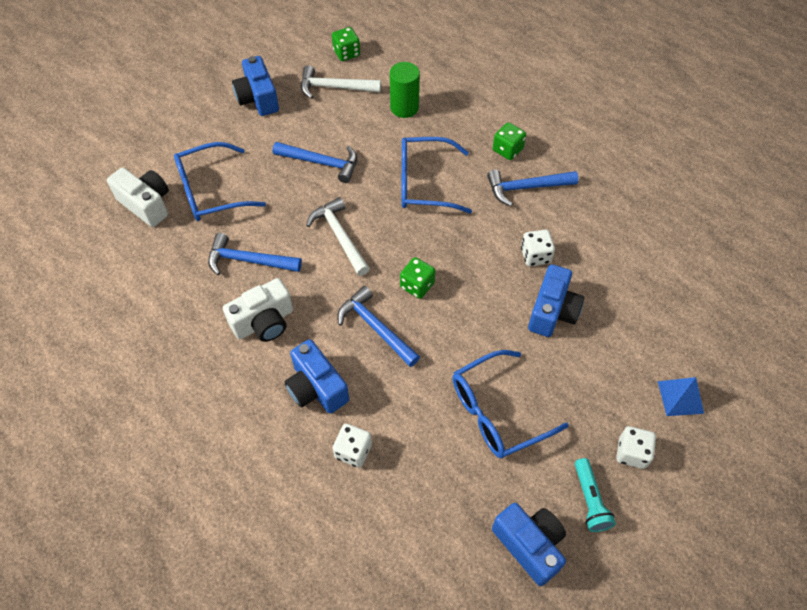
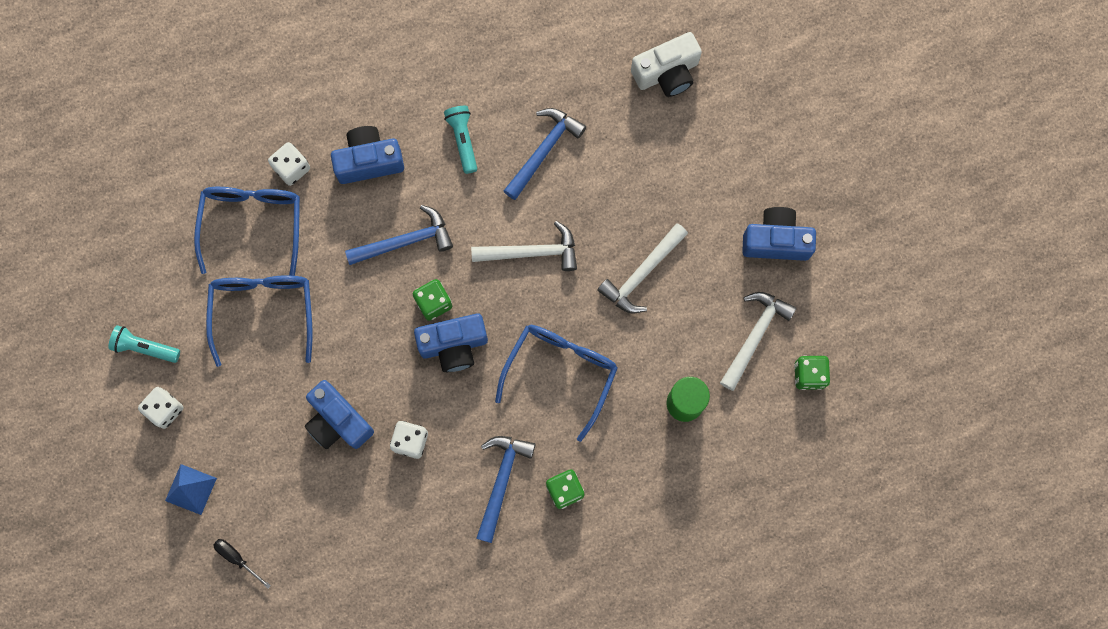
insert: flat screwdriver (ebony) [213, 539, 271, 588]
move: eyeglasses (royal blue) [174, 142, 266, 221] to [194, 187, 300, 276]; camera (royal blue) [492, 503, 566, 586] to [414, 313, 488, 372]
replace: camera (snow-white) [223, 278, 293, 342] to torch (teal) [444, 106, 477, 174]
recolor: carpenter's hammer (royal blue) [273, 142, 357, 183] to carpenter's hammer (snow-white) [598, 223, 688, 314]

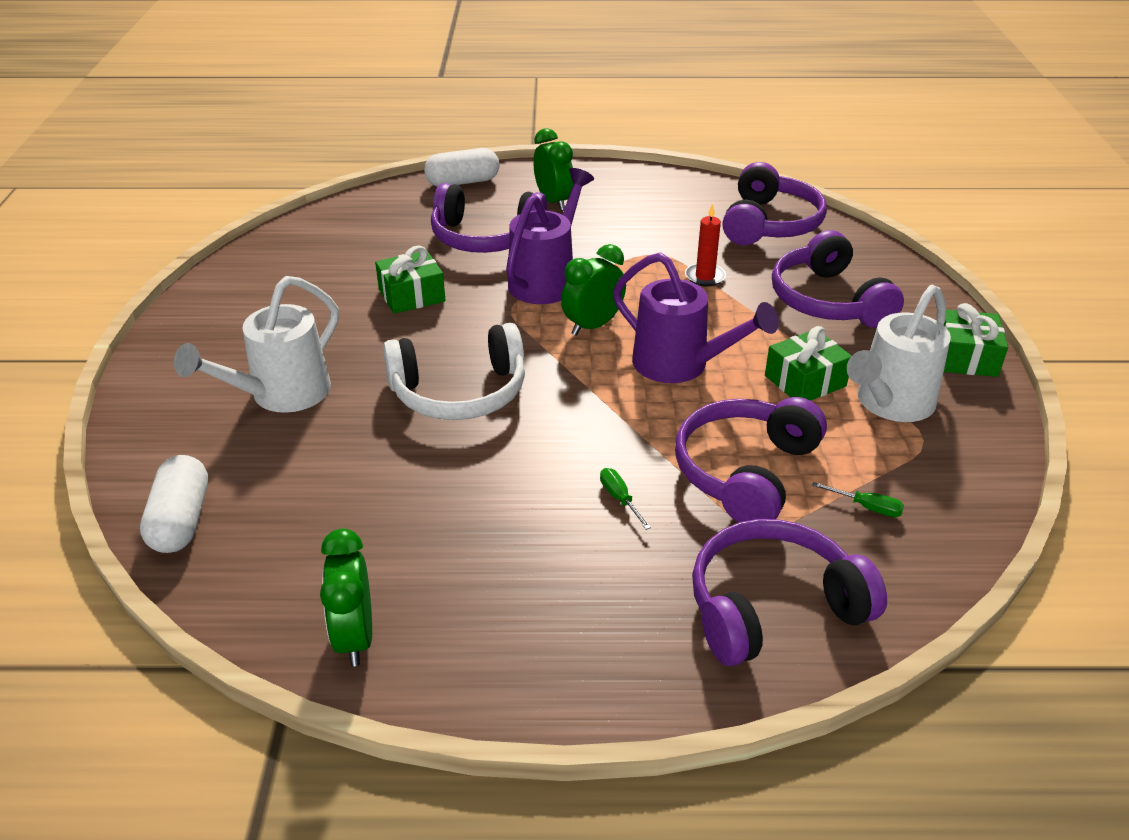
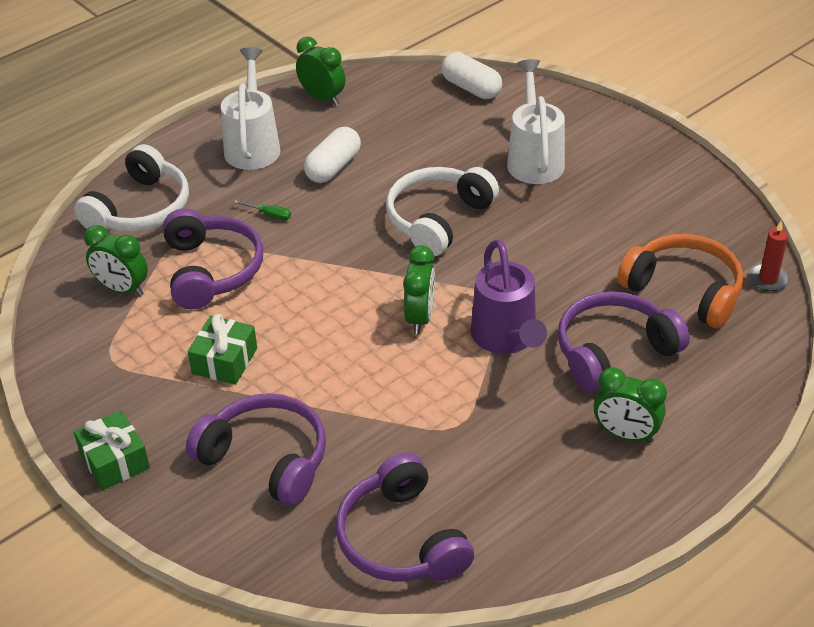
delete: gift (green) [375, 246, 446, 314]; watering pot (royal purple) [613, 252, 779, 383]
insert: over-ear headphones (orange) [617, 234, 743, 328]
move: pill shape (snow-white) [424, 148, 499, 187] to [304, 127, 361, 183]; wax candle (scarlet) [685, 204, 726, 287] to [749, 220, 789, 291]; watering pot (snow-white) [847, 285, 951, 422] to [221, 47, 280, 170]
replace: flat screwdriver (green) [812, 482, 904, 517] to clock (green) [84, 225, 148, 296]
recolor: over-ear headphones (royal purple) [692, 519, 887, 666] to over-ear headphones (snow-white) [74, 144, 189, 232]

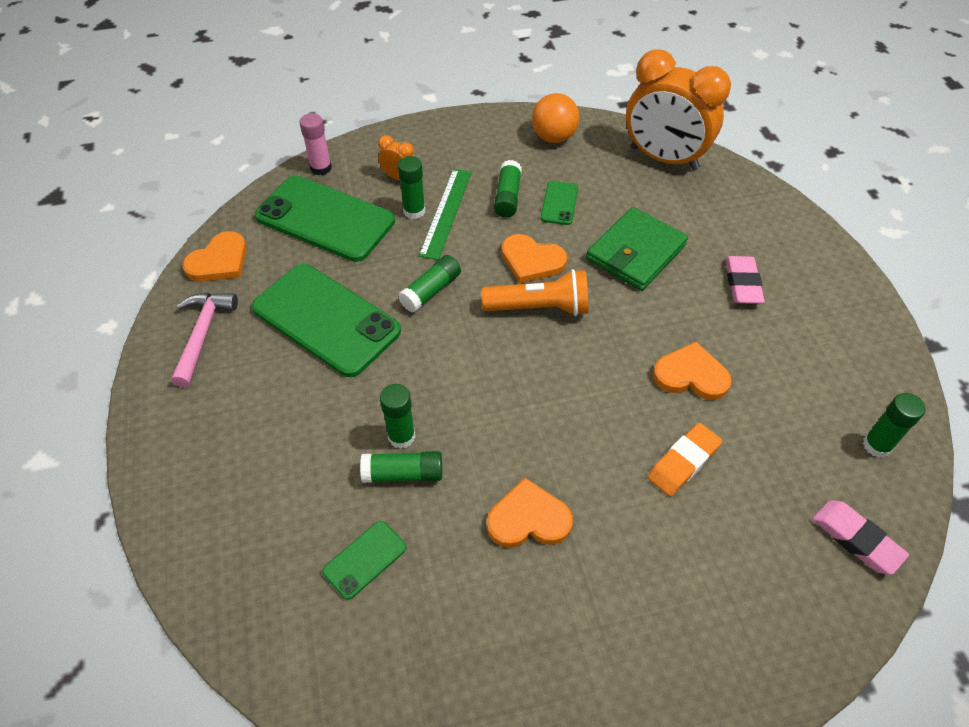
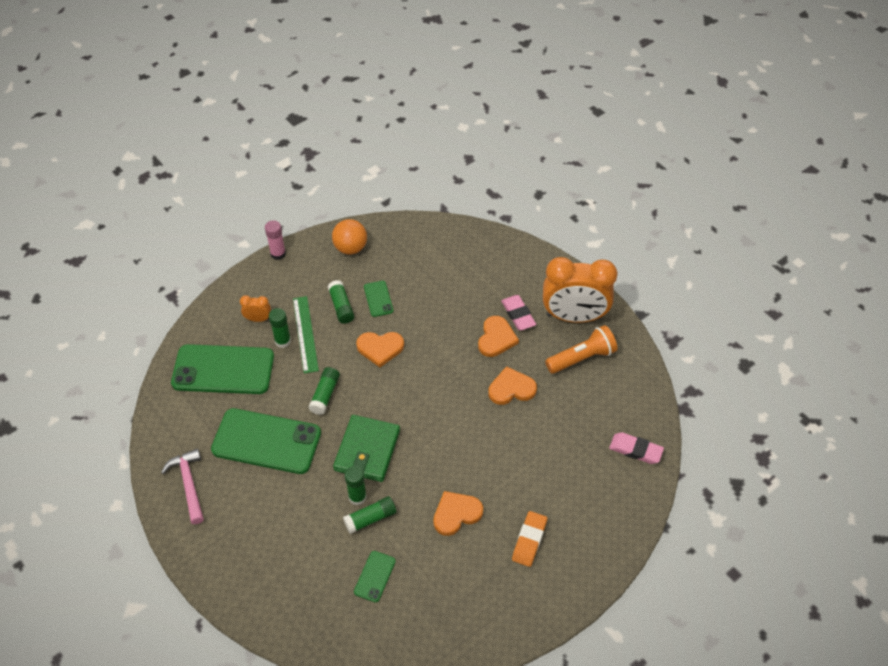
delete: stick of glue (green) [863, 393, 925, 458]
move: heart shape (orange) [182, 231, 247, 282] to [478, 316, 519, 357]; stick of glue (pink) [300, 113, 332, 175] to [265, 220, 286, 260]; torch (orange) [481, 269, 588, 316] to [545, 325, 617, 374]; wallet (green) [586, 207, 688, 291] to [333, 415, 400, 482]; clock (orange) [626, 49, 731, 170] to [543, 257, 618, 323]; gum eraser (orange) [647, 423, 722, 496] to [512, 511, 547, 567]

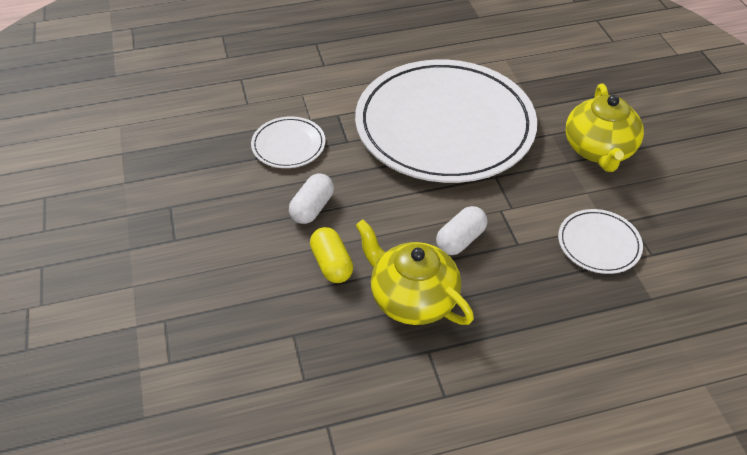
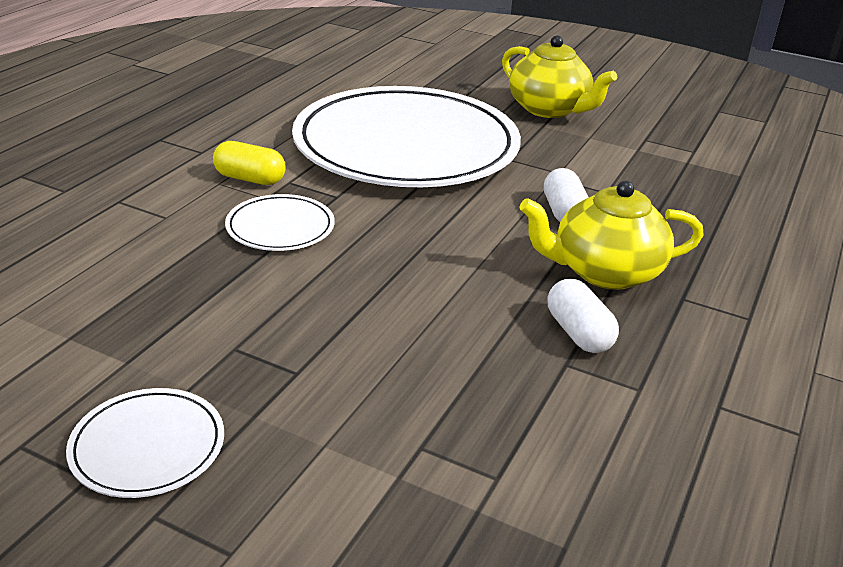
move: pill shape (snow-white) [289, 173, 334, 224] to [548, 279, 619, 353]; pill shape (golden) [310, 227, 353, 283] to [213, 141, 286, 185]; flat dish (snow-white) [558, 209, 643, 274] to [66, 388, 224, 498]

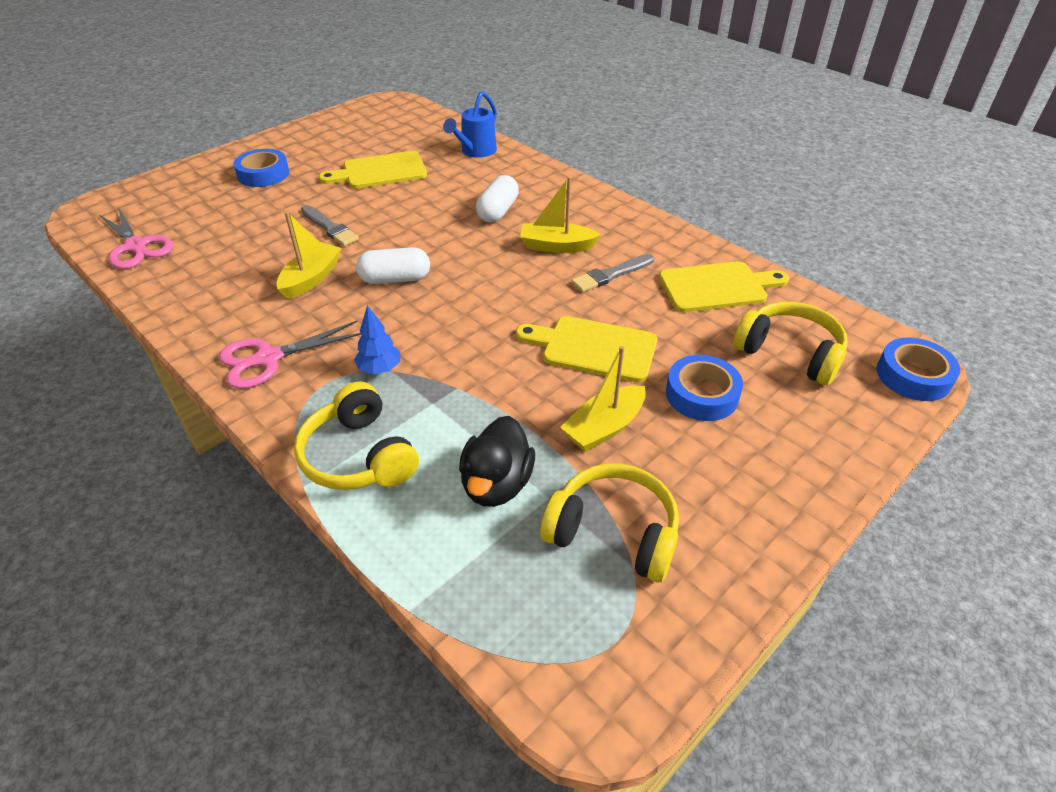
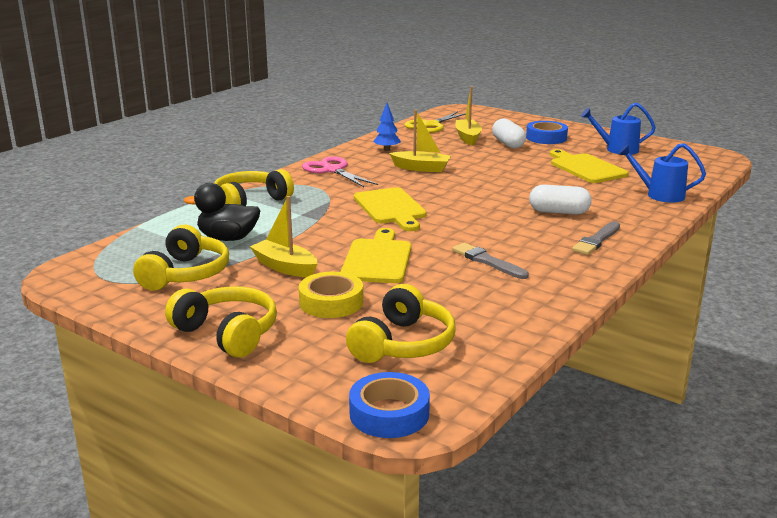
insert: over-ear headphones (golden) [165, 286, 277, 358]; watering pot (royal blue) [581, 103, 656, 155]
move: paint brush (gray) [301, 205, 359, 246] to [572, 221, 620, 255]; fir tree (royal blue) [354, 305, 400, 374] to [373, 103, 401, 151]; pill shape (snow-white) [356, 247, 430, 284] to [492, 118, 526, 149]; boat (golden) [520, 176, 601, 253] to [455, 86, 482, 145]; chopping board (golden) [659, 261, 789, 312] to [354, 187, 427, 231]
recolor: shears (pink) [99, 208, 173, 269] to shears (golden) [404, 111, 466, 133]; tape (royal blue) [666, 355, 743, 421] to tape (golden) [299, 272, 363, 318]

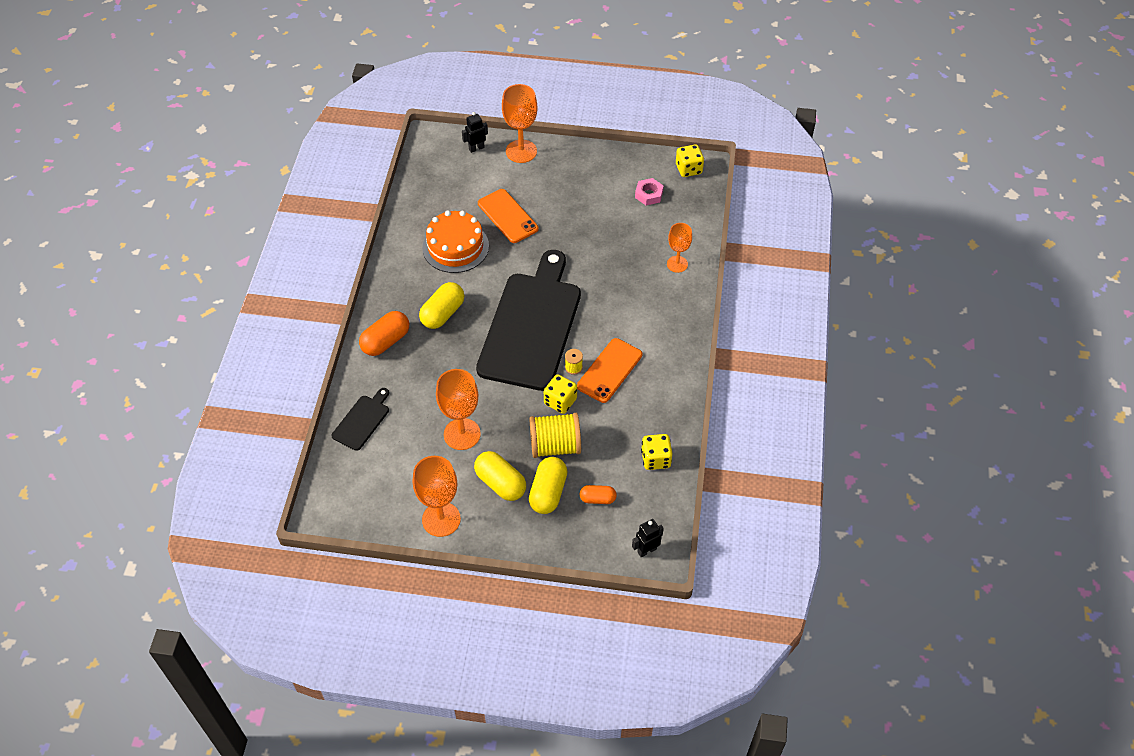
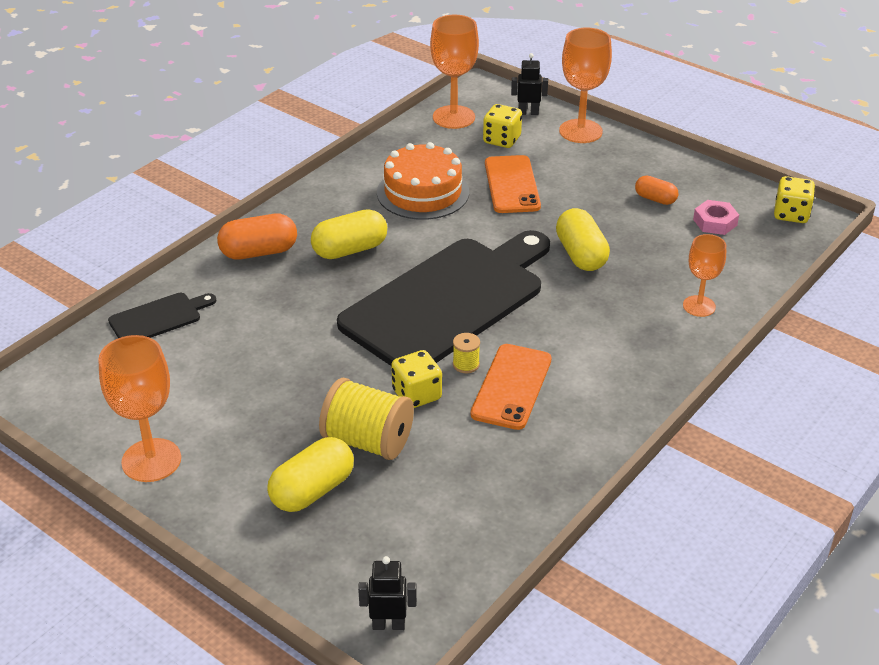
move: chalice (orange) [436, 369, 481, 450] to [430, 15, 479, 129]; pill shape (golden) [474, 451, 526, 501] to [556, 208, 610, 271]; pill shape (orange) [580, 485, 617, 504] to [635, 175, 678, 205]; game die (golden) [641, 434, 672, 470] to [483, 104, 522, 148]
rotate: phone (orange) [577, 338, 642, 403] = [470, 344, 552, 430] 45 degrees counterclockwise

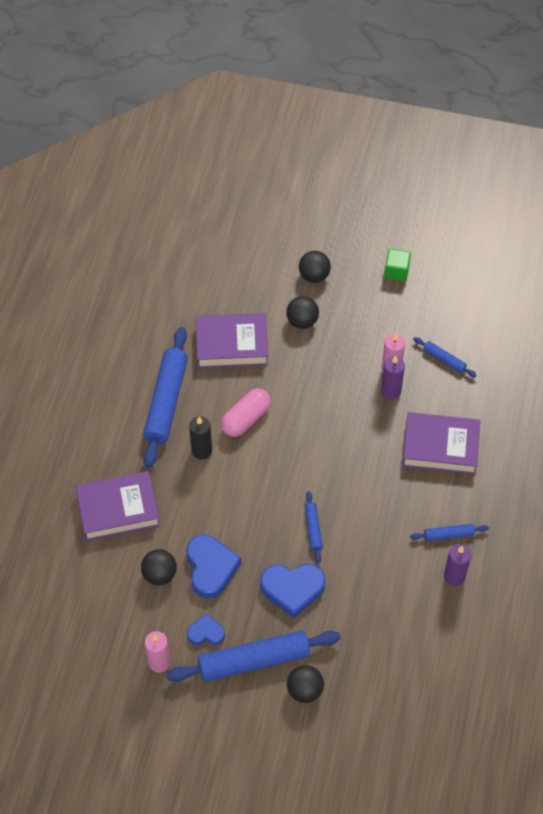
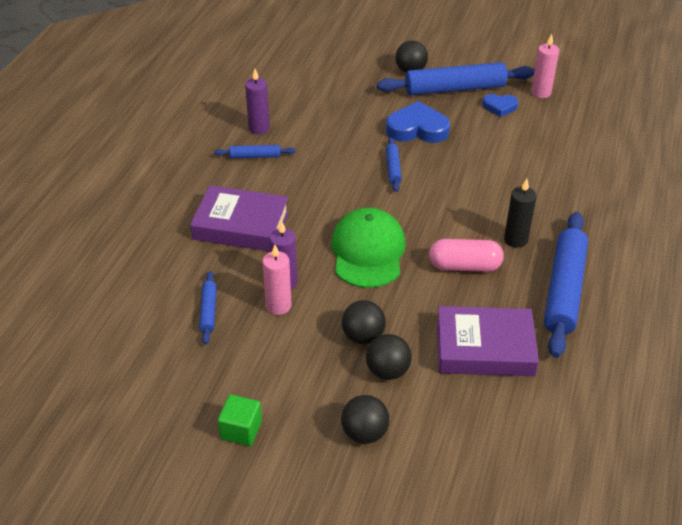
delete: hardback (royal purple) [76, 471, 160, 541]; heart shape (royal blue) [187, 535, 241, 598]
insert: baseball cap (green) [331, 208, 406, 288]
move: ball (ebony) [141, 549, 177, 585] to [342, 300, 386, 344]
rotate: pill shape (pink) [221, 388, 271, 437] = [429, 239, 504, 272] 45 degrees clockwise; pastry roller (royal blue) [413, 337, 477, 377] = [199, 271, 217, 344] 45 degrees clockwise

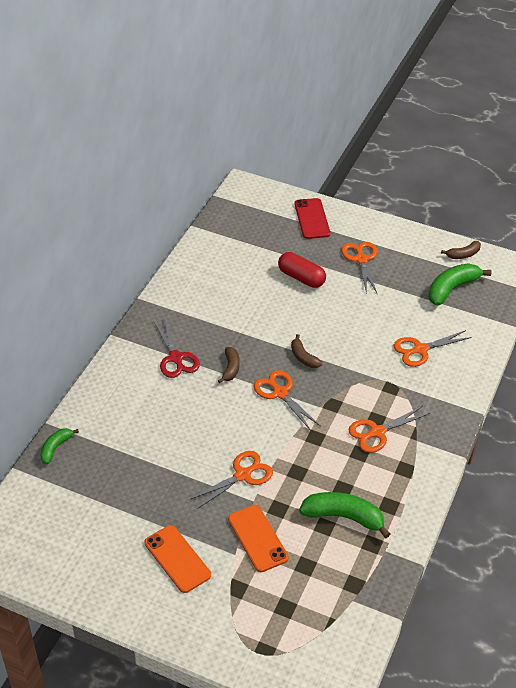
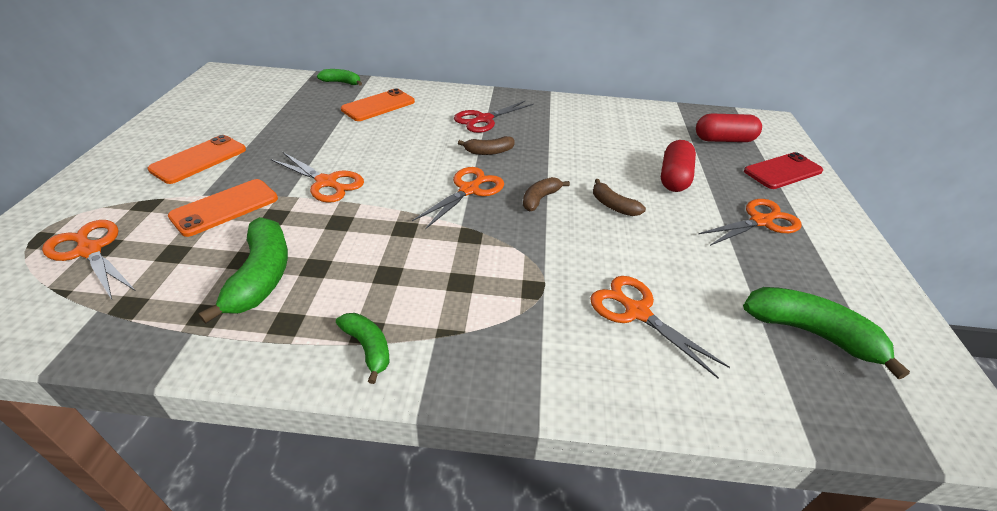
insert: toy banana (green) [336, 313, 389, 384]; phone (orange) [341, 88, 415, 121]; pill shape (scarlet) [696, 114, 762, 142]
move: shears (orange) [348, 406, 430, 453] to [42, 220, 136, 300]; toy banana (dark brown) [441, 241, 481, 259] to [593, 179, 646, 216]

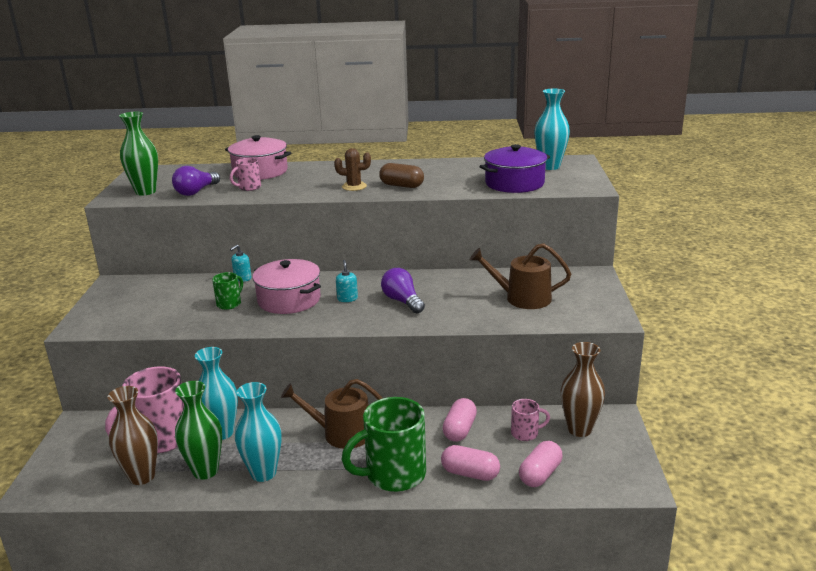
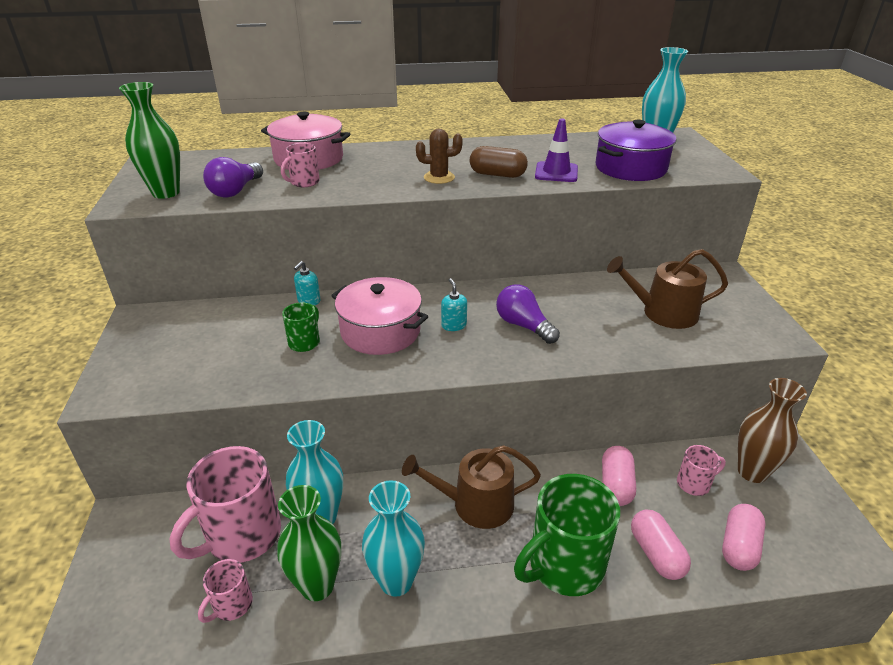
insert: road cone (royal purple) [535, 119, 578, 182]
replace: tall vase (dark brown) [108, 386, 158, 485] to mug (pink) [198, 559, 253, 623]
rotate: pill shape (pink) [441, 445, 500, 481] = [631, 510, 691, 580] 60 degrees clockwise

